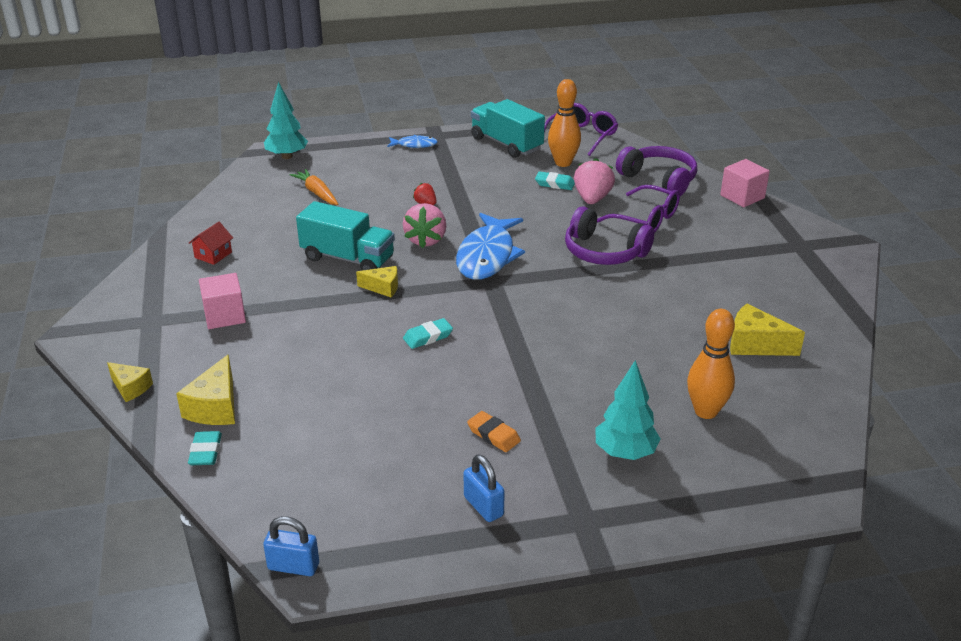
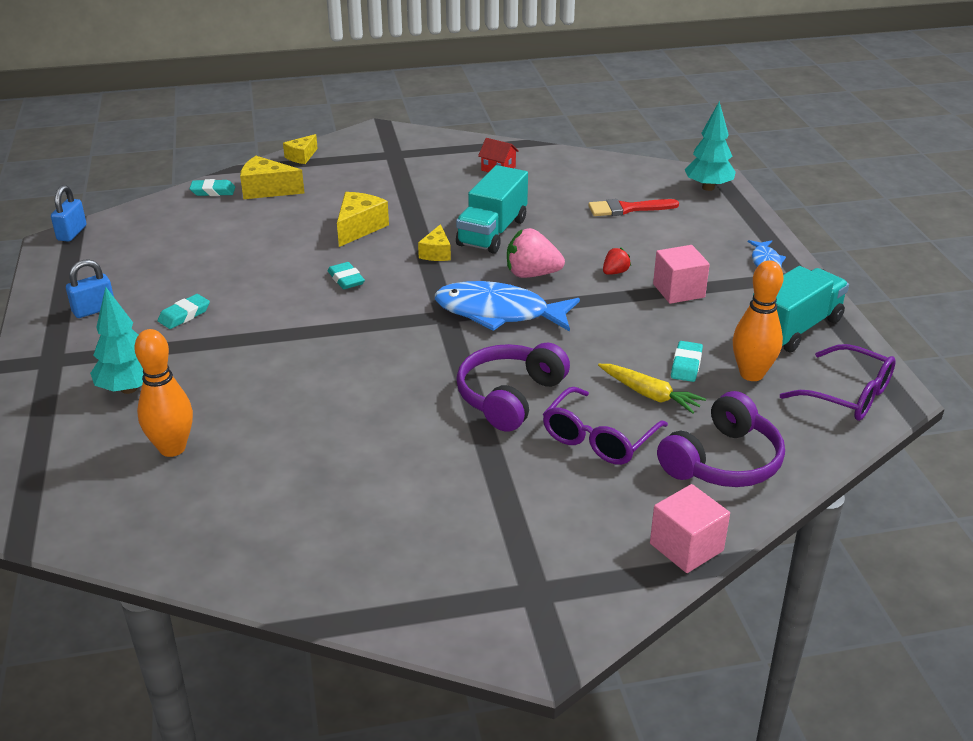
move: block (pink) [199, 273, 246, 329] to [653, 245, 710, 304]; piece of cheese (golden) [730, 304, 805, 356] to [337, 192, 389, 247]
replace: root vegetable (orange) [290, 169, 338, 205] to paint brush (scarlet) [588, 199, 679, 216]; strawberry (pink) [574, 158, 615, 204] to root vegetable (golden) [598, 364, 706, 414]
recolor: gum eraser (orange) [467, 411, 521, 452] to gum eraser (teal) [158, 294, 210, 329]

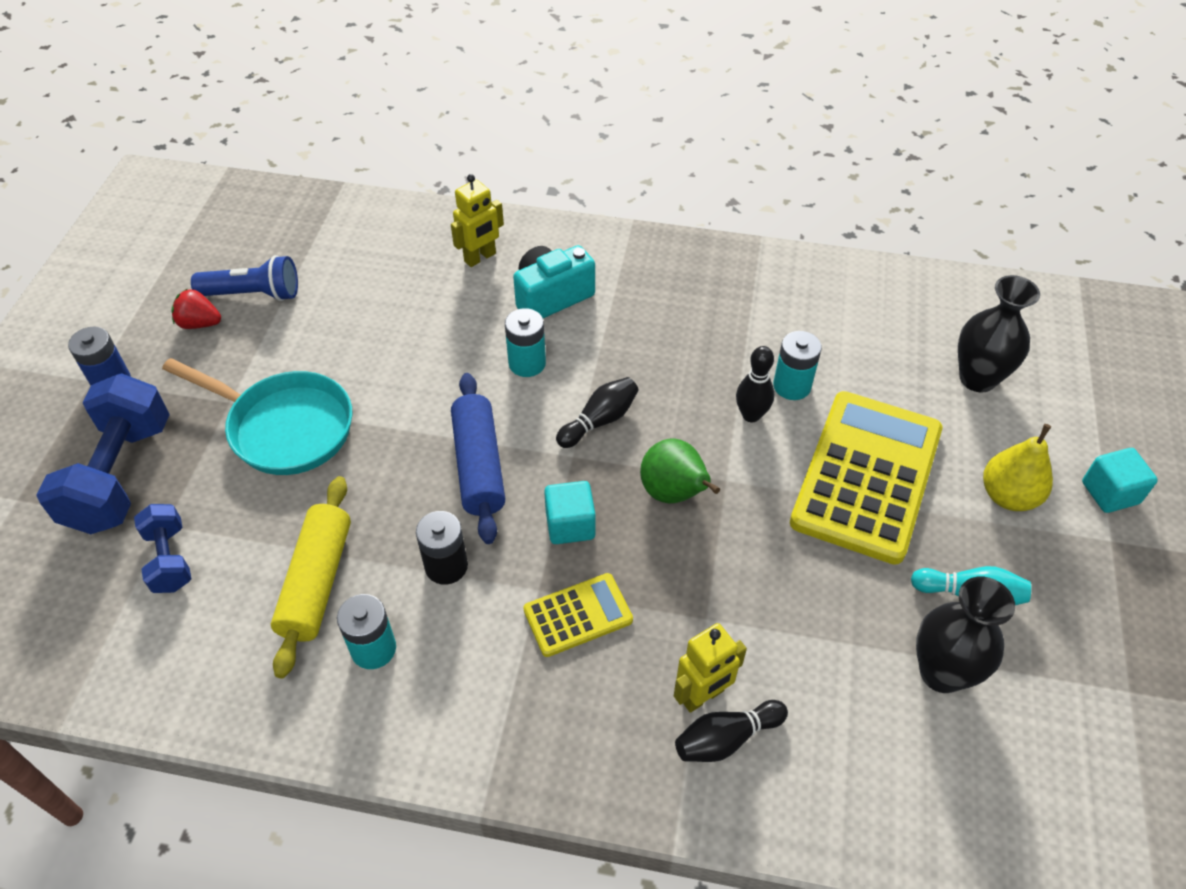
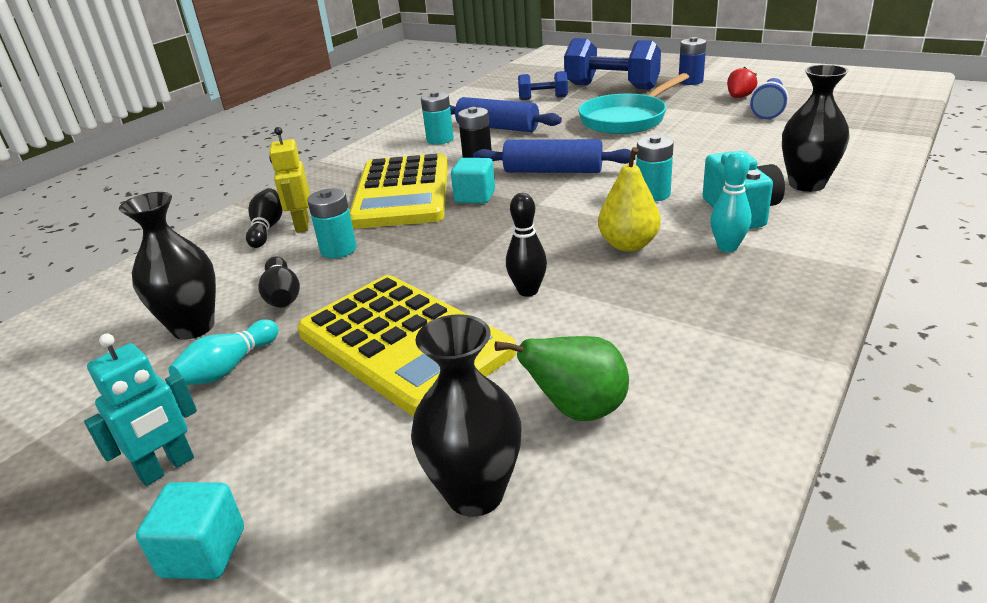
insert: robot (teal) [84, 334, 197, 486]; skittle (teal) [710, 151, 751, 252]
move: skittle (ebony) [556, 377, 638, 448] to [258, 257, 300, 308]; pear fruit (green) [640, 438, 720, 504] to [495, 336, 629, 421]; power cell (teal) [773, 331, 822, 400] to [307, 188, 357, 258]; pear fruit (golden) [983, 424, 1053, 511] to [598, 147, 661, 252]
replace: robot (golden) [451, 174, 504, 267] to tall vase (ebony) [782, 65, 850, 192]
recolor: pastry roller (golden) [271, 476, 351, 678] to pastry roller (royal blue) [450, 97, 562, 132]
resize: calculator (golden) [523, 573, 633, 657] = [349, 153, 448, 229] x2.04

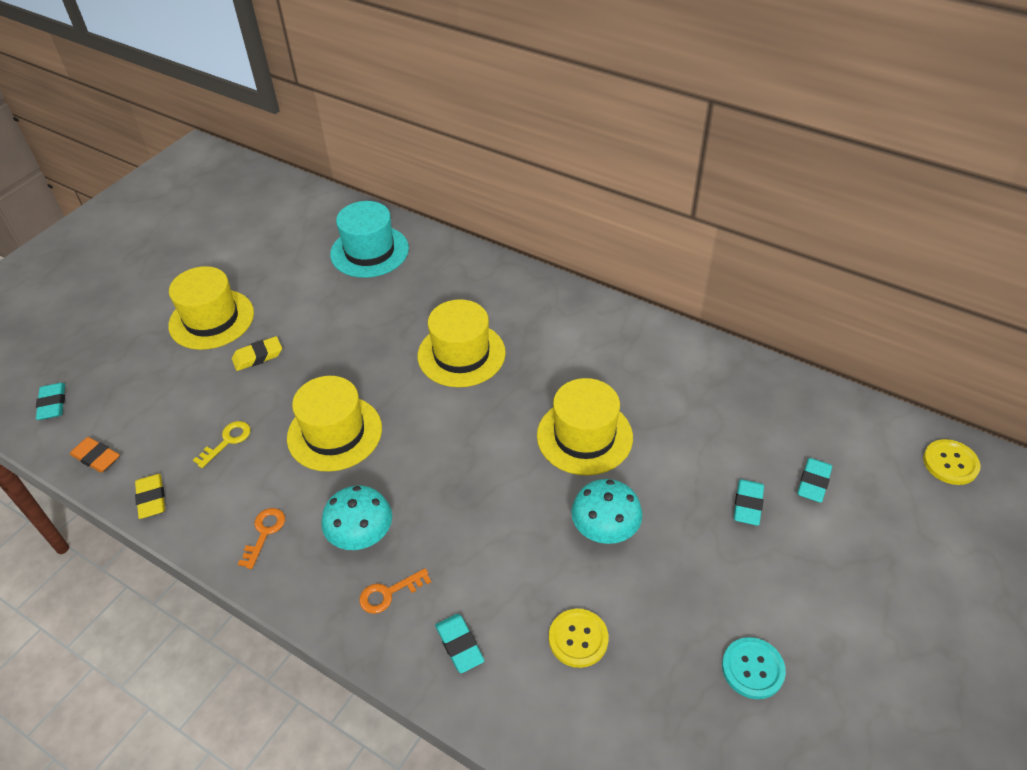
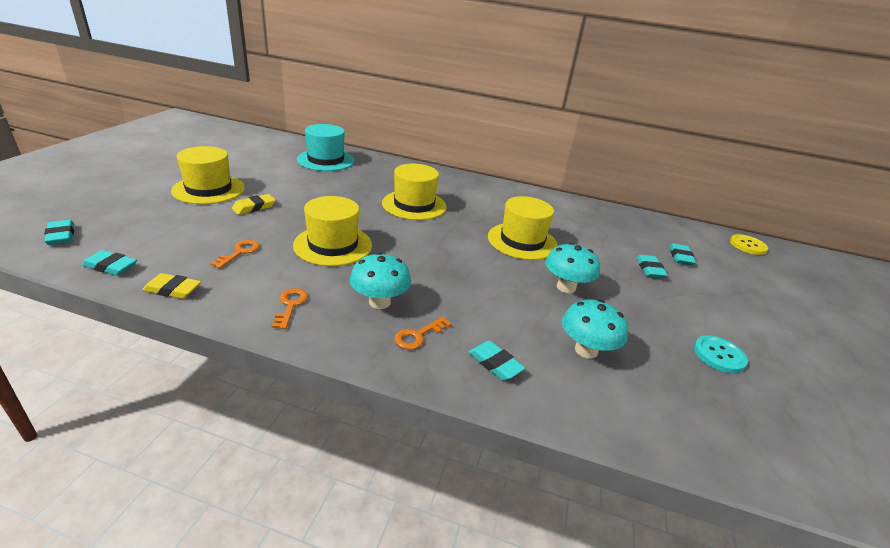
replace: sewing button (golden) [549, 609, 608, 668] to mushroom (teal) [562, 299, 628, 359]
recolor: gum eraser (orange) [70, 437, 120, 473] to gum eraser (teal) [82, 250, 137, 275]; latchkey (golden) [193, 421, 251, 468] to latchkey (orange) [210, 240, 260, 269]
rotate: gum eraser (golden) [135, 474, 165, 519] = [143, 273, 201, 299] 45 degrees counterclockwise

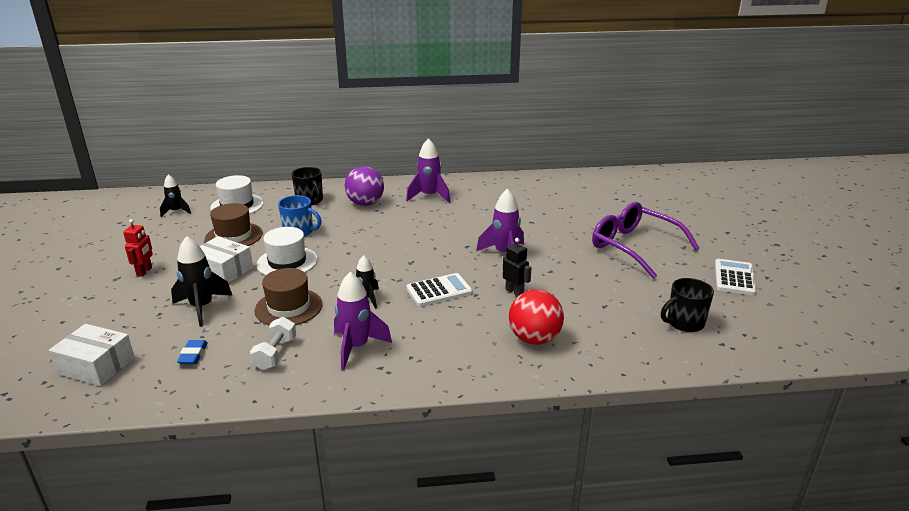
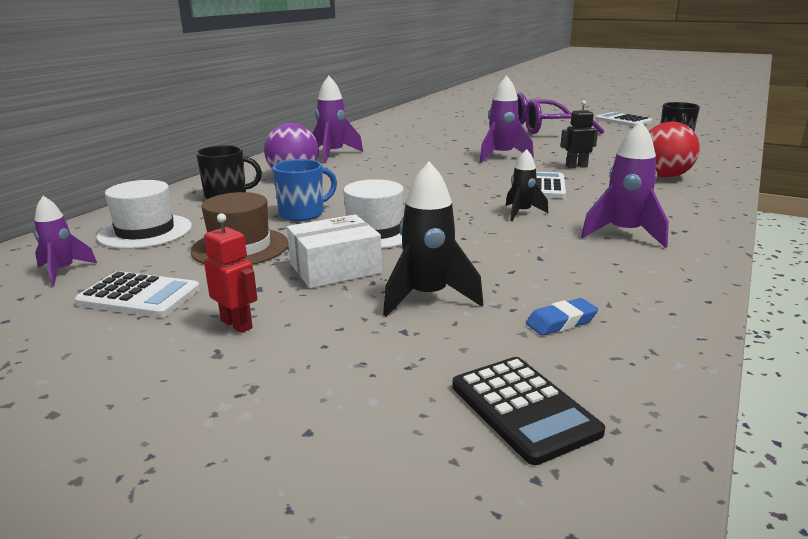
delete: hand weight (snow-white) [250, 317, 296, 370]; top hat (dark brown) [255, 268, 323, 325]
insert: calculator (snow-white) [75, 271, 200, 318]
replace: package (snow-white) [49, 324, 135, 386] to calculator (ebony) [452, 357, 605, 465]
recolor: toy rocket (ebony) [160, 174, 191, 217] to toy rocket (royal purple) [34, 196, 97, 286]
rotate: gum eraser (royal blue) [177, 340, 208, 364] = [526, 298, 598, 335] 60 degrees counterclockwise

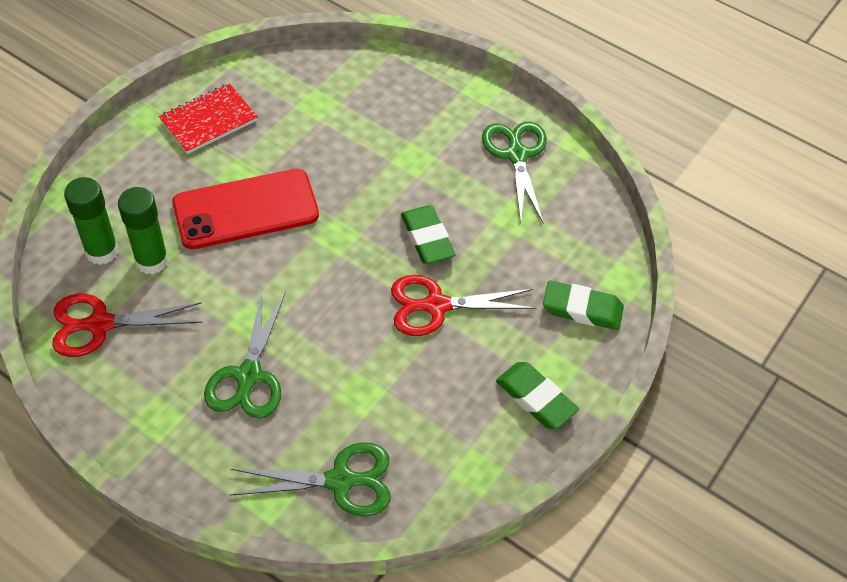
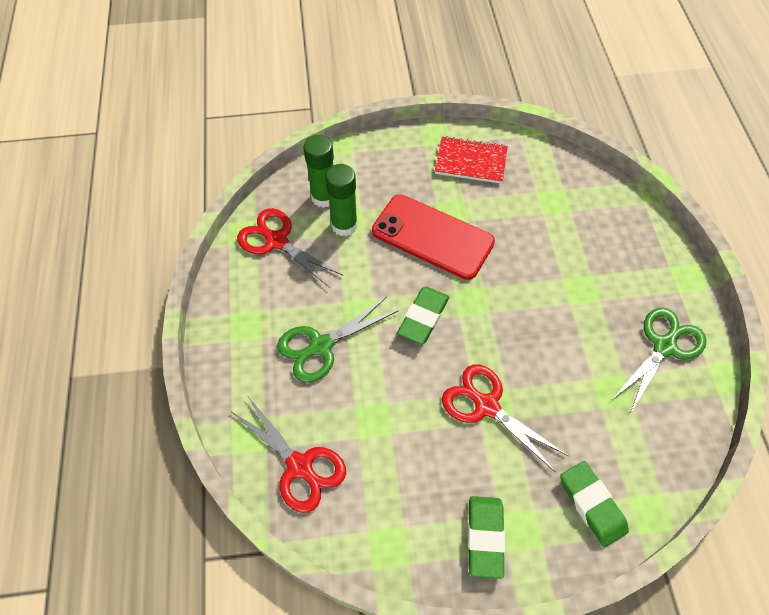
move: gum eraser (green) [401, 205, 456, 264] to [397, 286, 449, 344]
recolor: shears (green) [230, 442, 391, 517] to shears (scarlet) [232, 397, 346, 513]

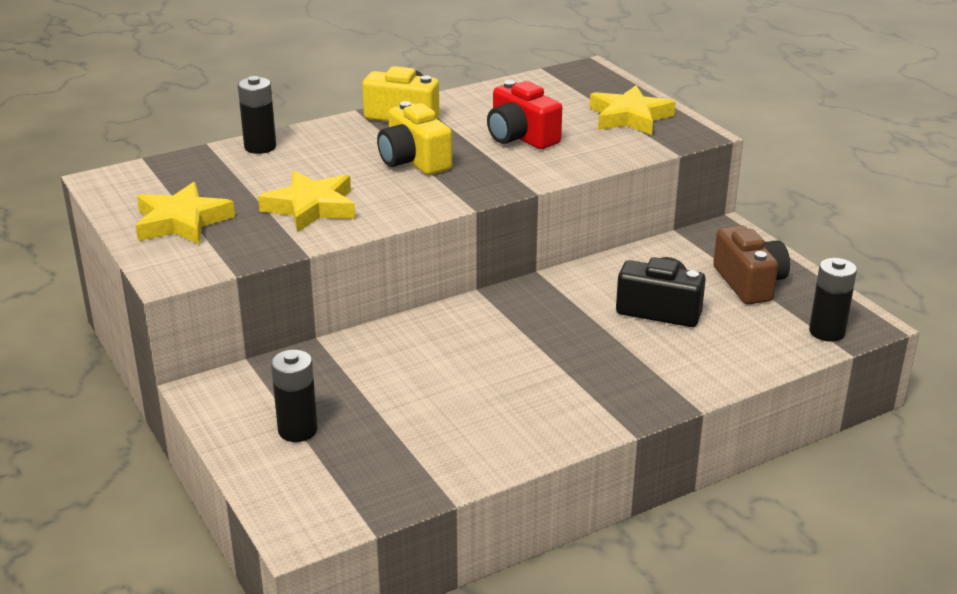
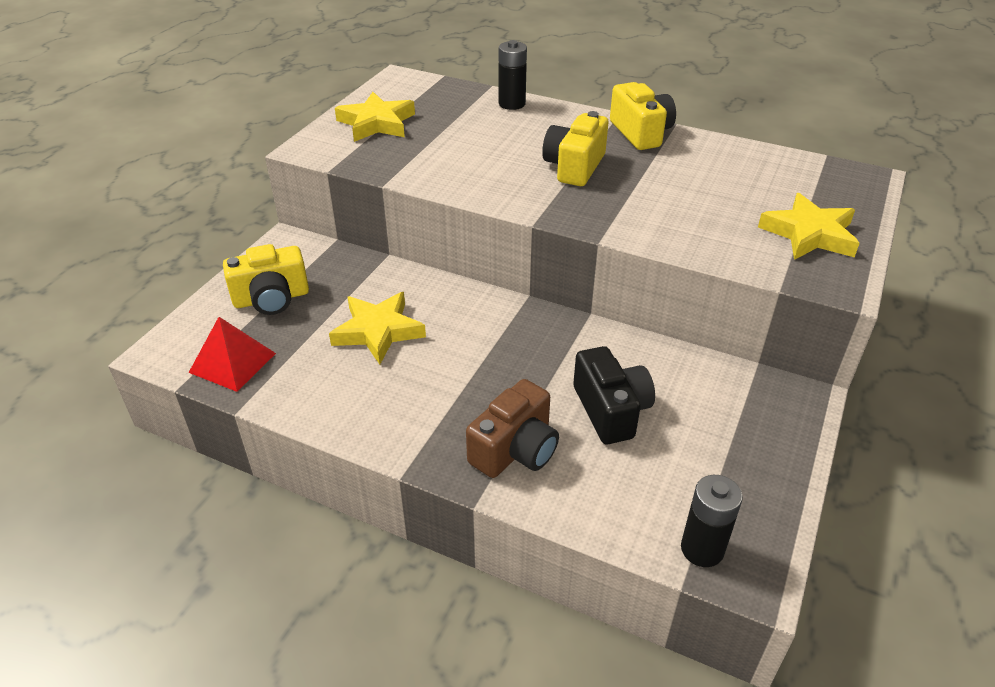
delete: camera (scarlet) [487, 80, 562, 149]
insert: pyramid (scarlet) [189, 317, 276, 392]
move: star shape (golden) [258, 171, 355, 233] to [329, 292, 426, 365]; camera (dark brown) [713, 225, 790, 305] to [466, 379, 559, 478]
replace: power cell (ebony) [271, 350, 318, 442] to camera (golden) [223, 244, 309, 315]

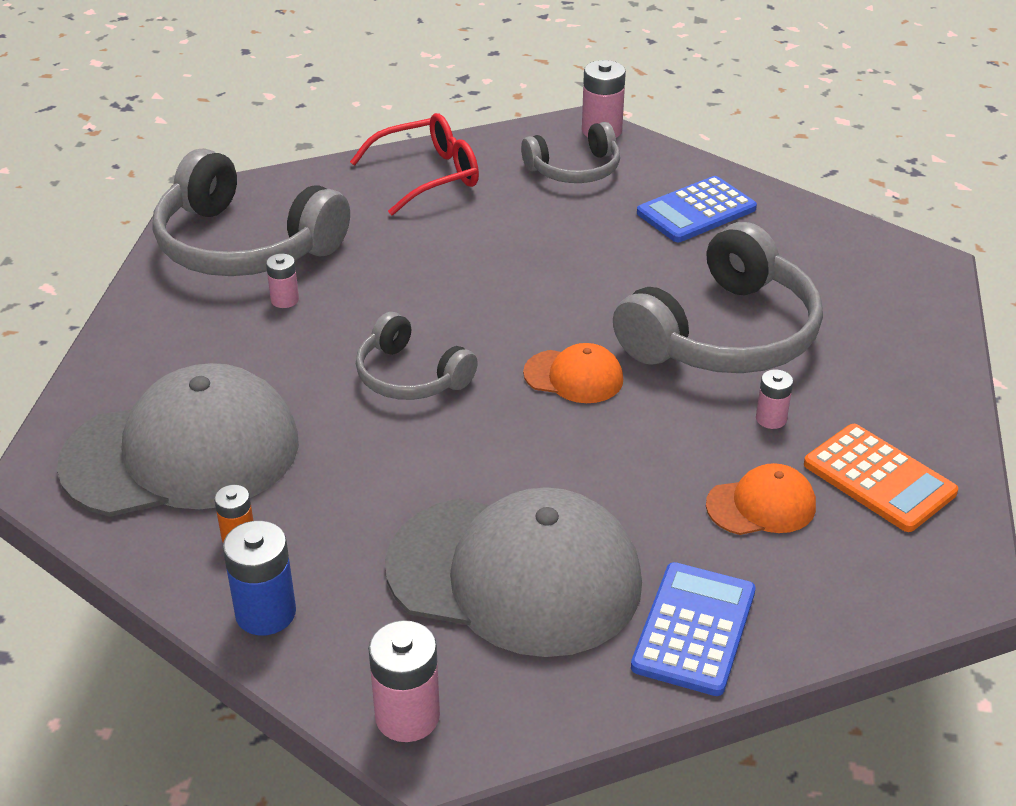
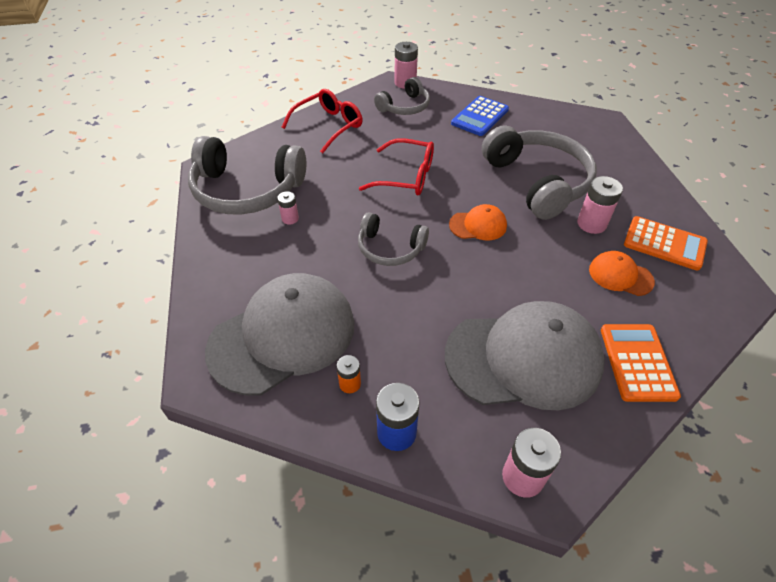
insert: eyeglasses (scarlet) [359, 138, 434, 195]
recolor: calculator (royal blue) [631, 562, 756, 696] to calculator (orange) [601, 324, 681, 402]
rotate: over-ear headphones (gray) [613, 222, 823, 373] = [482, 125, 597, 220] 45 degrees counterclockwise; baseball cap (orange) [706, 463, 816, 535] = [589, 251, 655, 296] 120 degrees counterclockwise
resize: power cell (pink) [756, 369, 793, 429] = [577, 176, 623, 234] x1.69

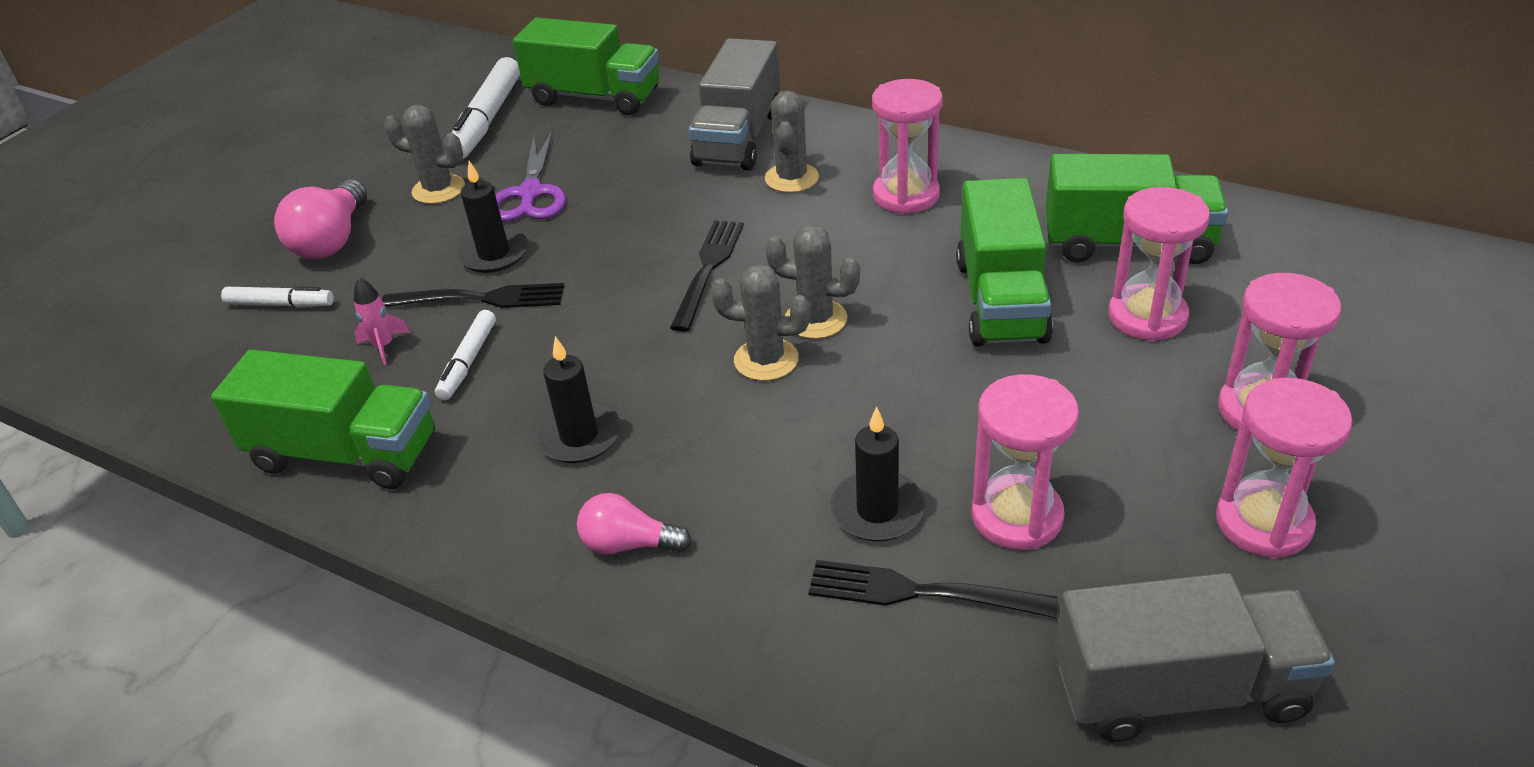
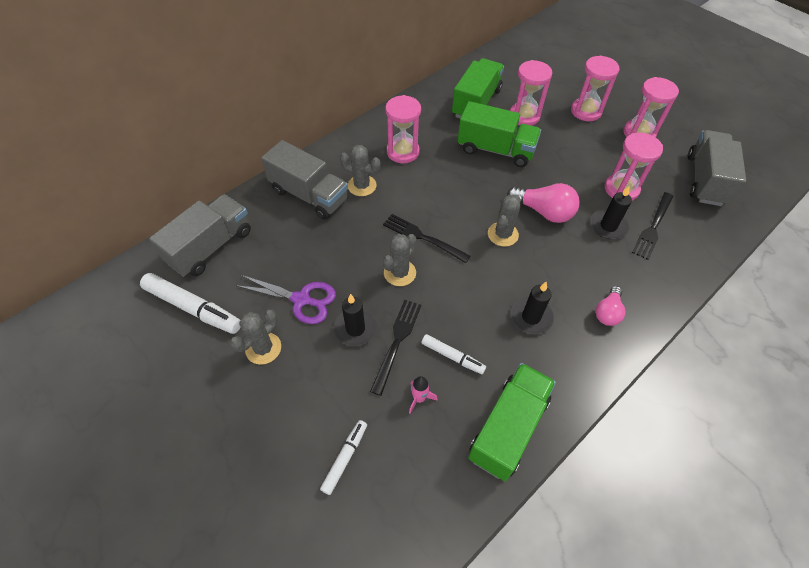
move: light bulb (pink) [274, 179, 367, 259] to [507, 183, 580, 223]; cactus (gray) [766, 225, 860, 339] to [383, 234, 416, 286]
recolor: truck (green) [513, 18, 659, 115] to truck (gray) [149, 194, 251, 277]

